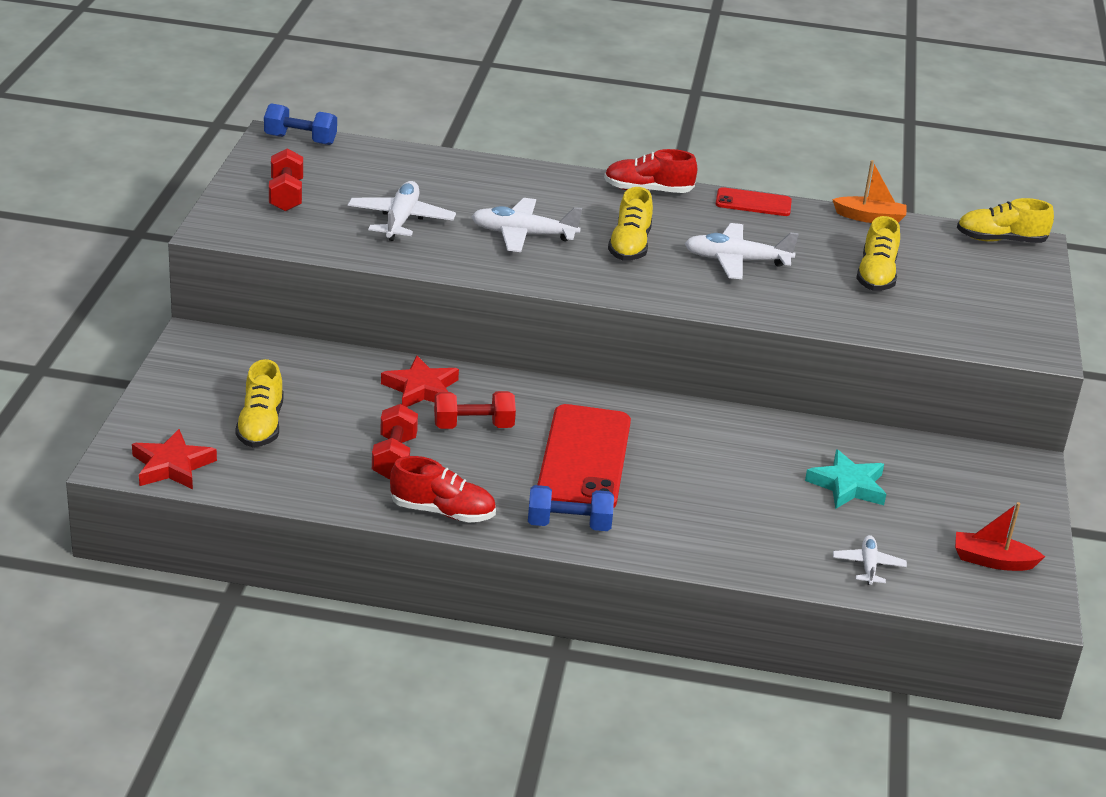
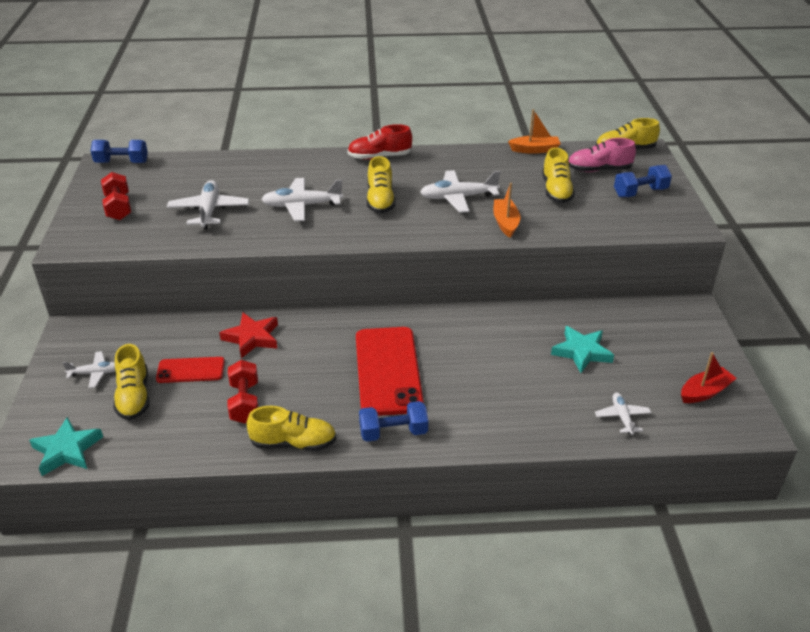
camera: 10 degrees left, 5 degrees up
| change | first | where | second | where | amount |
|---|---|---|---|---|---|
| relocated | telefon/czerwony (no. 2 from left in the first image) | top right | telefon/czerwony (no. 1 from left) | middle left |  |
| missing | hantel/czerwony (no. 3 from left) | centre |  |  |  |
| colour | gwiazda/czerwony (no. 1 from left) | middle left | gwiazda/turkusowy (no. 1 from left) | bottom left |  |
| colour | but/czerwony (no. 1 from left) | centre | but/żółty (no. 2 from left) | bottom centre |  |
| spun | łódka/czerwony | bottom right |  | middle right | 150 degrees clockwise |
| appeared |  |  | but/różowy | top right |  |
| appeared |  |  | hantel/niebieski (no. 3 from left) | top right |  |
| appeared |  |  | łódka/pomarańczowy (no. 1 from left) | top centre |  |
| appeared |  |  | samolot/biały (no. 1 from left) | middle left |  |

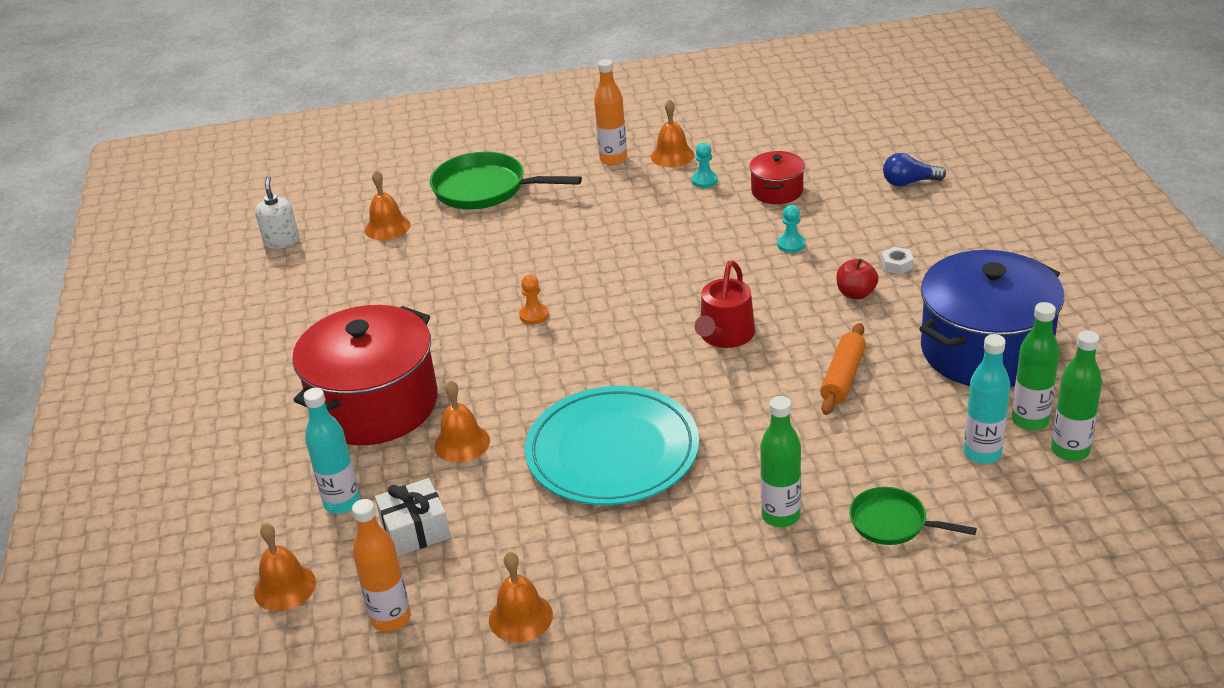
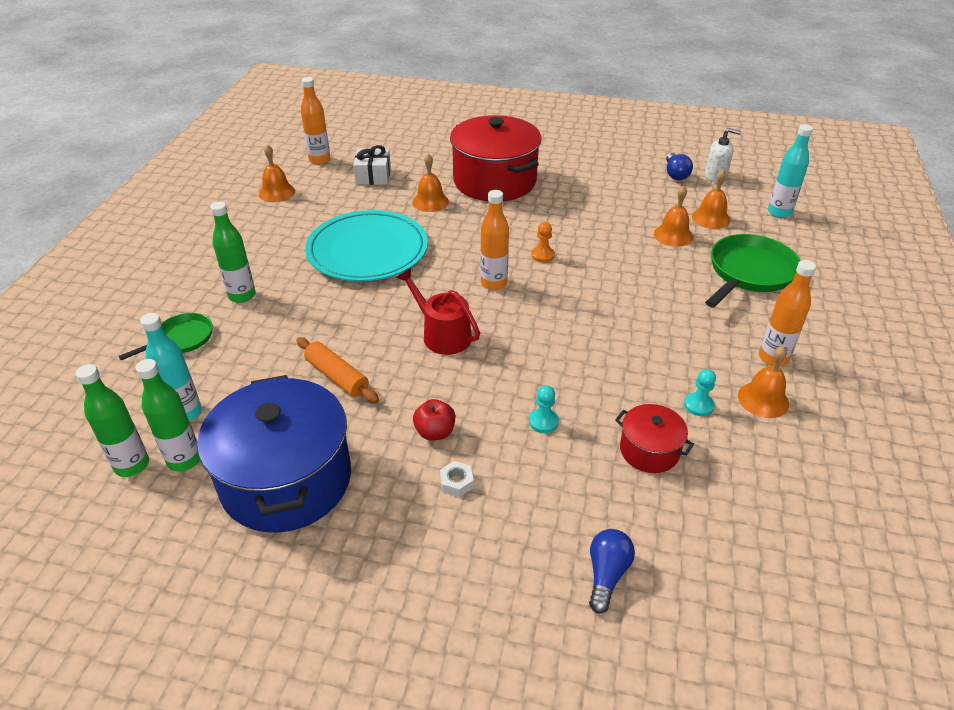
camera: 110 degrees right, 5 degrees up
| change | first | where | second | where | amount |
|---|---|---|---|---|---|
| relocated | butelka/turkusowy (no. 1 from left in the first image) | middle left | butelka/turkusowy (no. 2 from left) | top right |  |
| relocated | dzwonek/pomarańczowy (no. 1 from left in the first image) | bottom left | dzwonek/pomarańczowy (no. 3 from left) | top right |  |
| appeared |  |  | żarówka/niebieski (no. 2 from left) | top right |  |
| appeared |  |  | butelka/pomarańczowy (no. 2 from left) | centre |  |

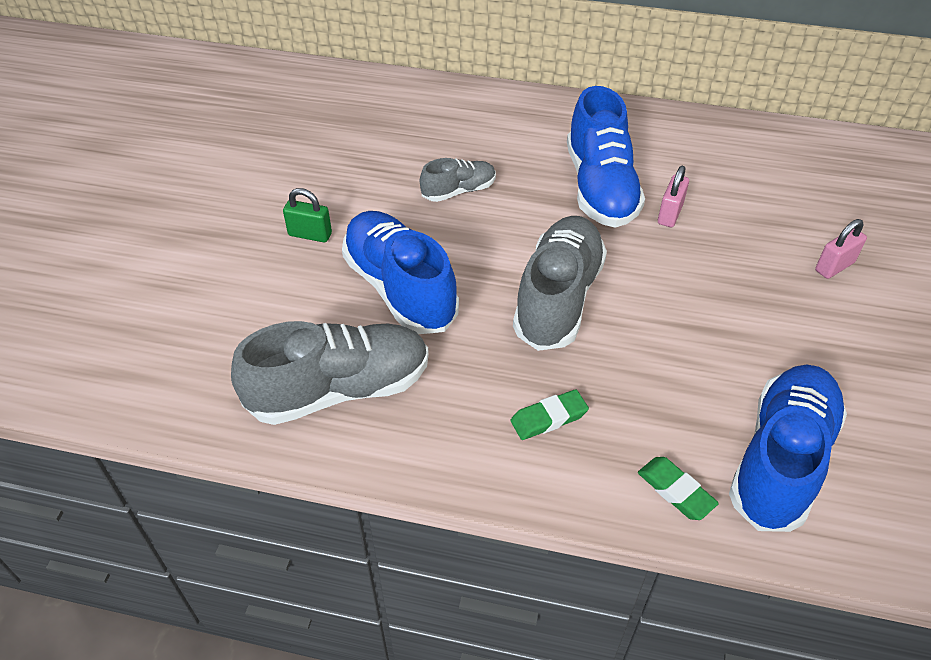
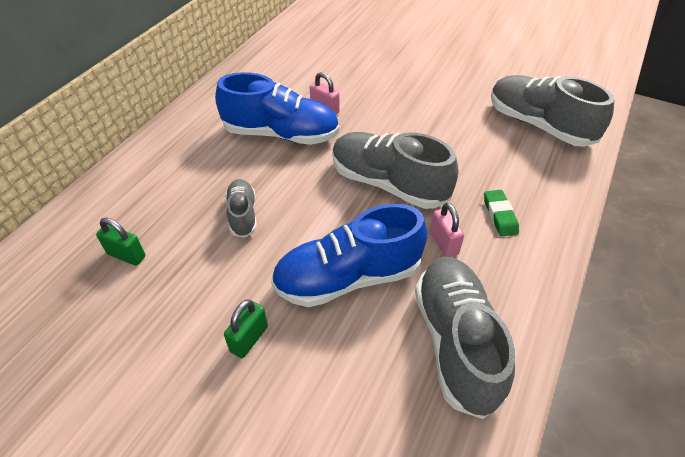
camera: 75 degrees left, 0 degrees up
| change | first | where | second | where | amount |
|---|---|---|---|---|---|
| relocated | kłódka/różowy (no. 2 from left) | middle right |  | centre |  |
| colour | but/niebieski (no. 3 from left) | bottom right | but/szary (no. 4 from left) | top right |  |
| missing | gumka do mazania/zielony (no. 2 from left) | bottom right |  |  |  |
| appeared |  |  | kłódka/zielony (no. 1 from left) | middle left |  |

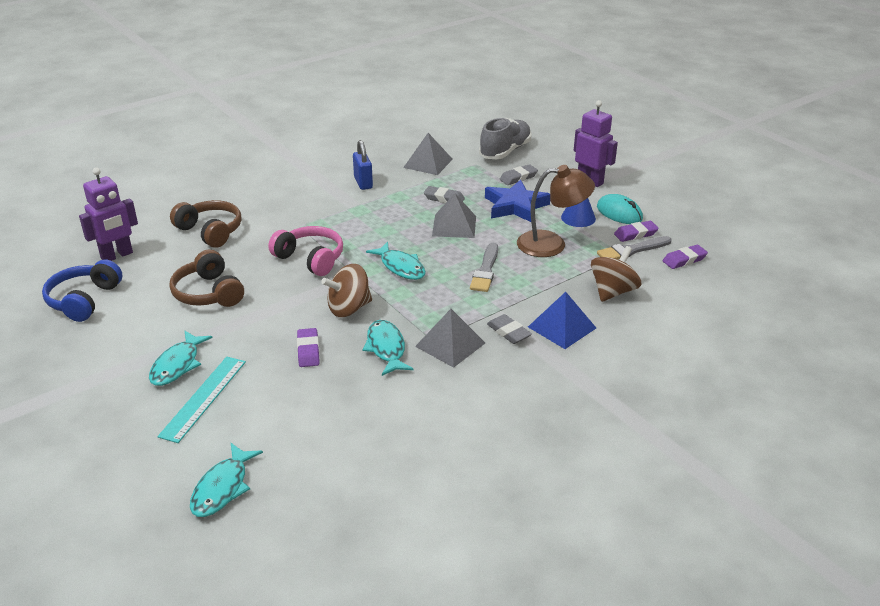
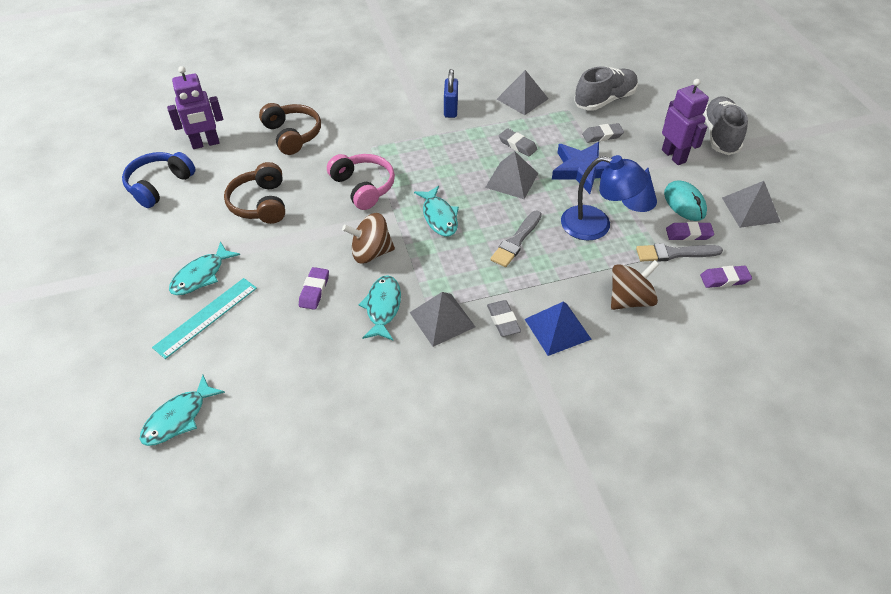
camera: 20 degrees right, 15 degrees up
| change | first | where | second | where | amount |
|---|---|---|---|---|---|
| colour | lampka/brązowy | centre | lampka/niebieski | top right |  |
| appeared |  |  | but/szary (no. 2 from left) | top right |  |
| appeared |  |  | piramida/szary (no. 4 from left) | middle right |  |

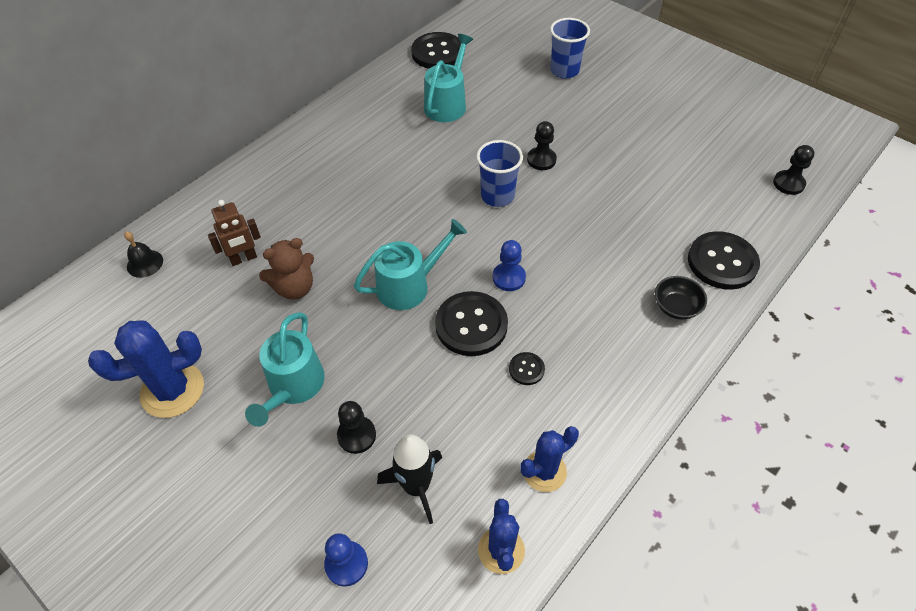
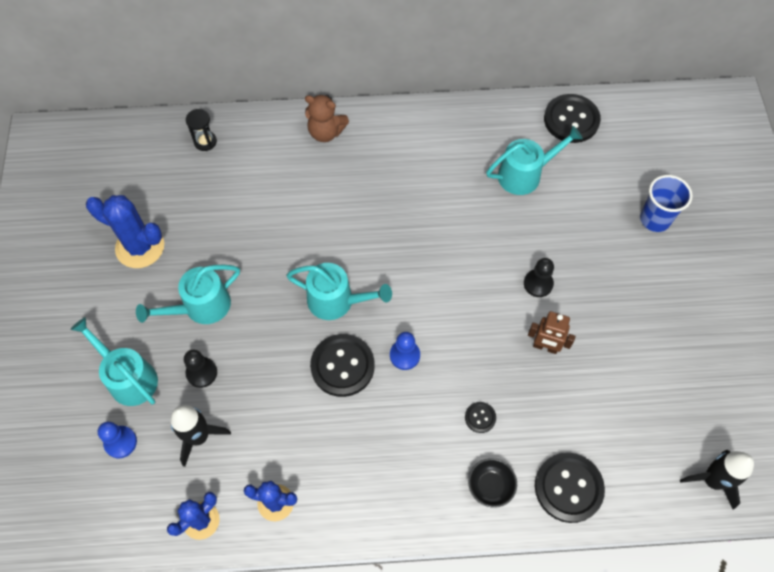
camera: 45 degrees right, 10 degrees up
| change | first | where | second | where | amount |
|---|---|---|---|---|---|
| missing | szklanka/niebieski (no. 1 from left) | top centre |  |  |  |
| exchanged | pionek/czarny (no. 3 from left) | top right | rakieta/czarny (no. 2 from left) | bottom right |  |
| relocated | robot/brązowy | middle left |  | middle right |  |
| exchanged | dzwonek/czarny | middle left | klepsydra/czarny | top left |  |
| relocated | miś/brązowy | middle left |  | top centre |  |
| relocated | guzik/czarny (no. 3 from left in the first image) | centre | guzik/czarny (no. 2 from left) | bottom centre |  |
| appeared |  |  | konewka/turkusowy (no. 1 from left) | middle left |  |

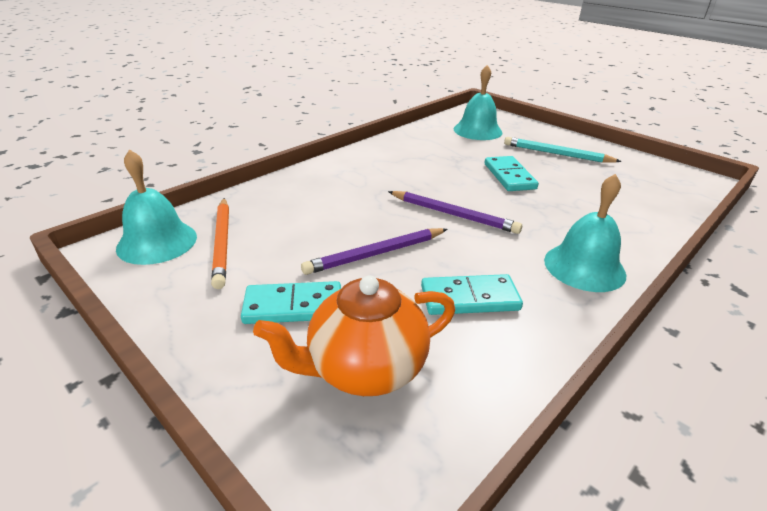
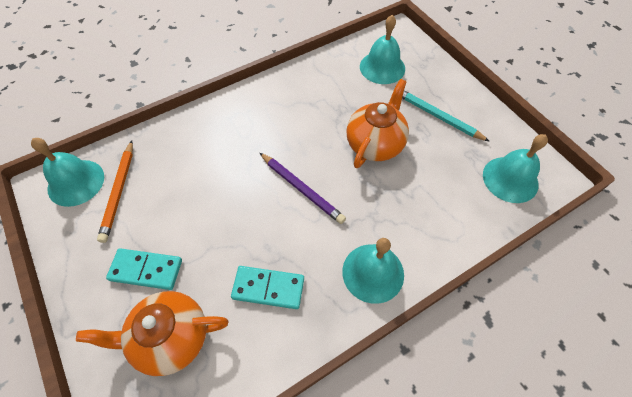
camera: 15 degrees right, 25 degrees up
| change | first | where | second | where | amount |
|---|---|---|---|---|---|
| exchanged | kostka domina/turkusowy (no. 3 from left) | centre | imbryk/pomarańczowy (no. 2 from left) | top centre |  |
| missing | ołówek/fioletowy (no. 1 from left) | centre |  |  |  |
| appeared |  |  | dzwonek/turkusowy (no. 4 from left) | middle right |  |

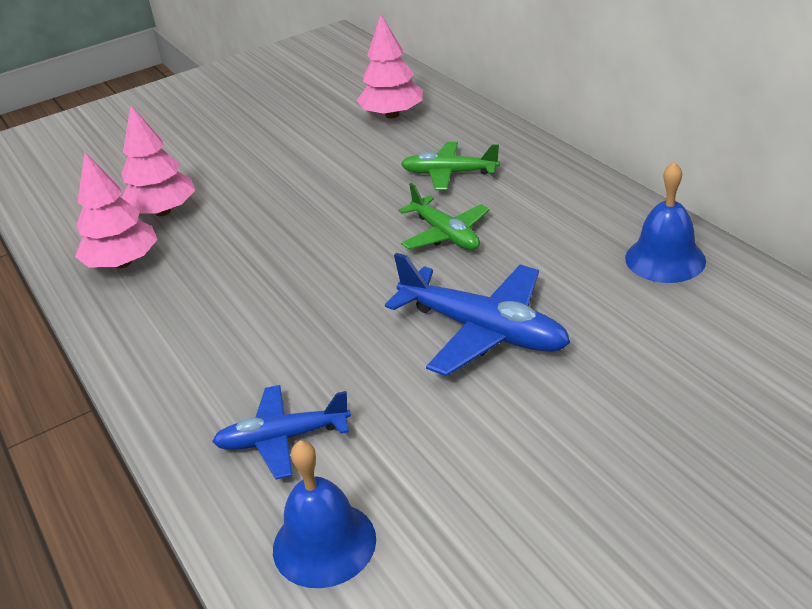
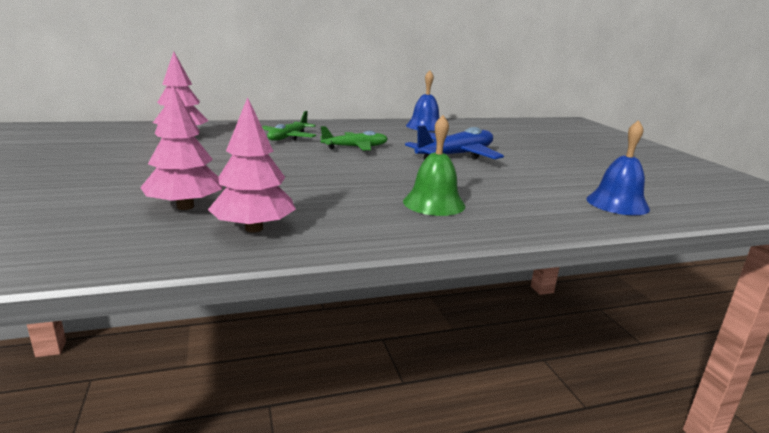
camera: 80 degrees left, 15 degrees down
| change | first | where | second | where | amount |
|---|---|---|---|---|---|
| missing | samolot/niebieski (no. 1 from left) | bottom centre |  |  |  |
| appeared |  |  | dzwonek/zielony | centre |  |

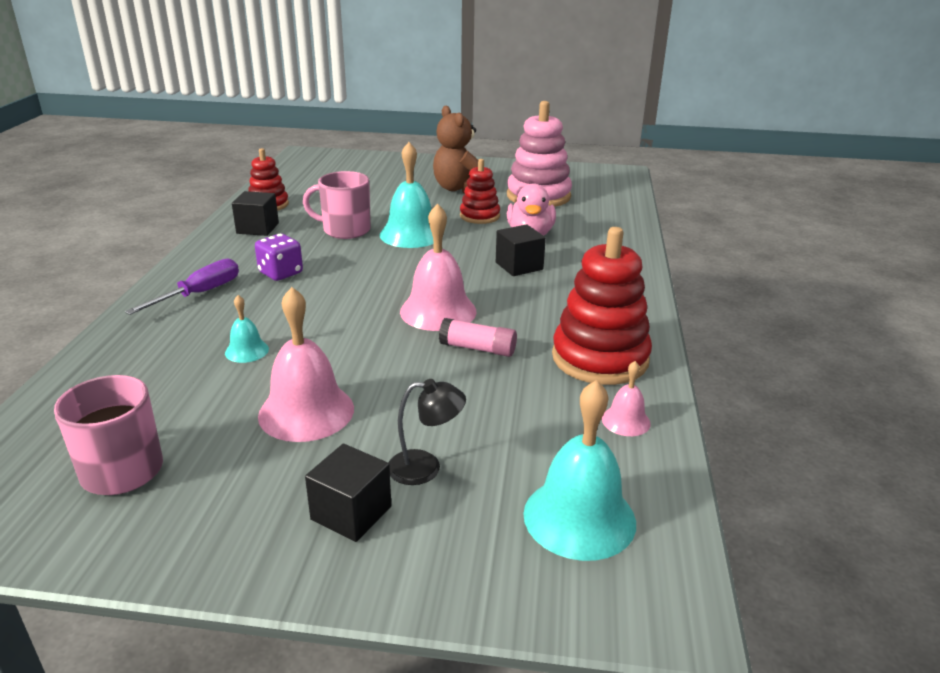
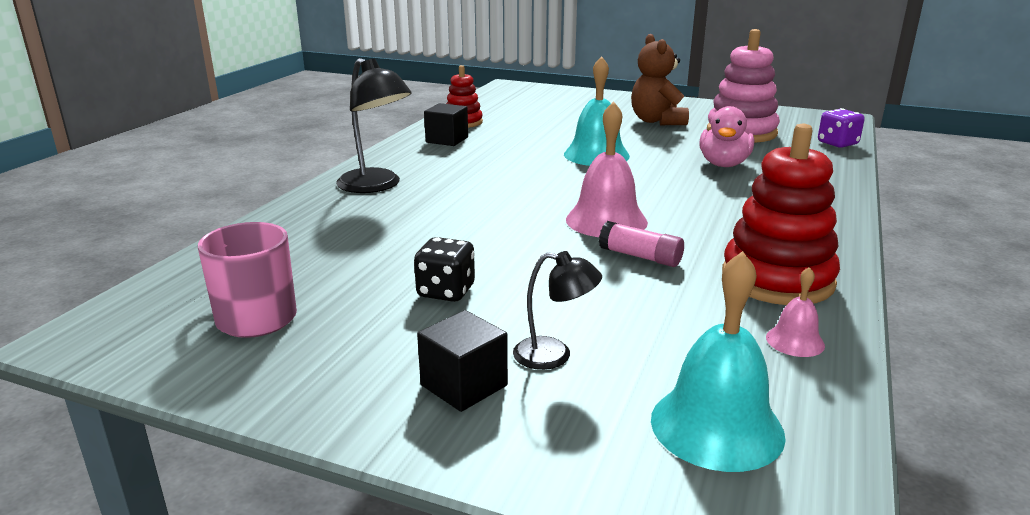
camera: 15 degrees right, 5 degrees down
| change | first | where | second | where | amount |
|---|---|---|---|---|---|
| missing | zabawka nakładanka/czerwony (no. 2 from left) | top centre |  |  |  |
| missing | kubek/różowy (no. 2 from left) | top centre |  |  |  |
| missing | sześcian/czarny (no. 3 from left) | centre |  |  |  |
| relocated | kostka do gry/fioletowy | middle left |  | top right |  |
| exchanged | śrubokręt/fioletowy | middle left | lampka/czarny (no. 1 from left) | top centre |  |
| exchanged | dzwonek/różowy (no. 1 from left) | middle left | kostka do gry/czarny | centre |  |
| missing | dzwonek/turkusowy (no. 1 from left) | middle left |  |  |  |

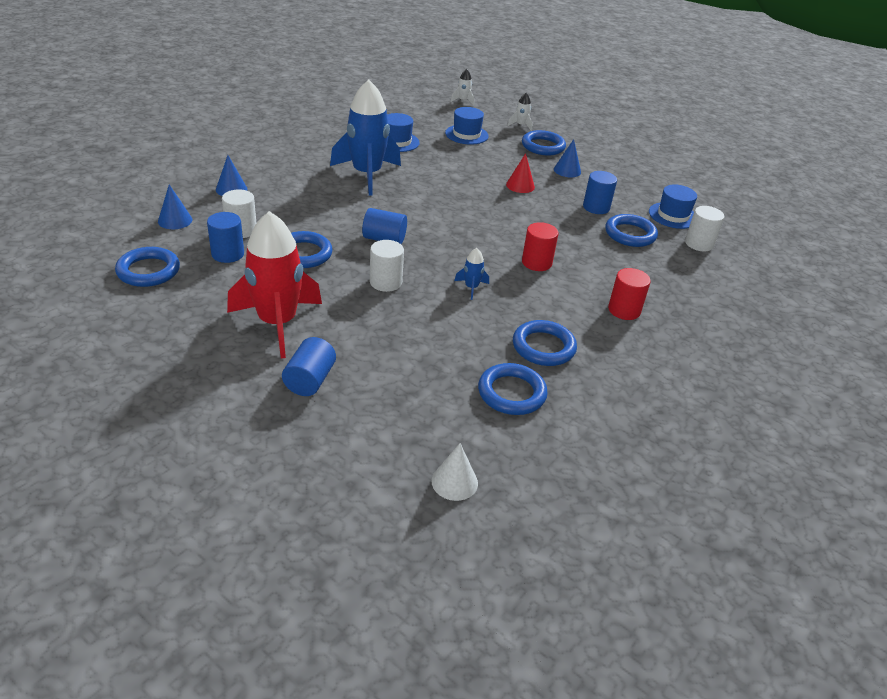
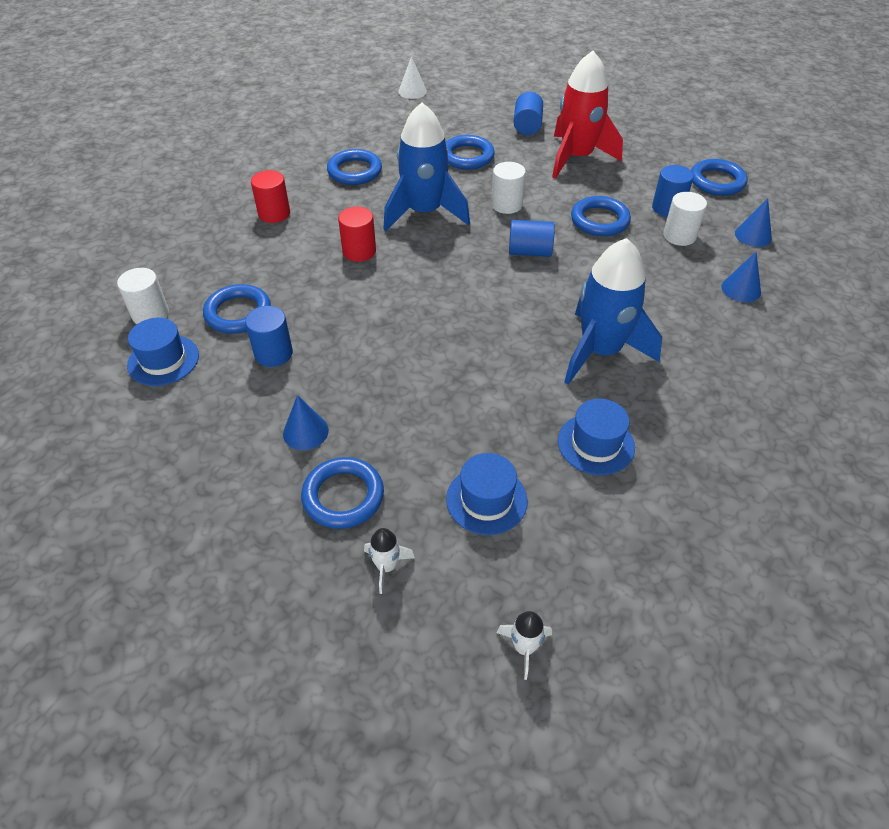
camera: 175 degrees right, 10 degrees up
| change | first | where | second | where | amount |
|---|---|---|---|---|---|
| missing | stożek/czerwony | top centre |  |  |  |
| size | rakieta/niebieski (no. 2 from left in the first image) | centre | rakieta/niebieski (no. 1 from left) | top centre | x2.47 |
| relocated | pierścień/niebieski (no. 3 from left in the first image) | centre | pierścień/niebieski (no. 4 from left) | top centre |  |

